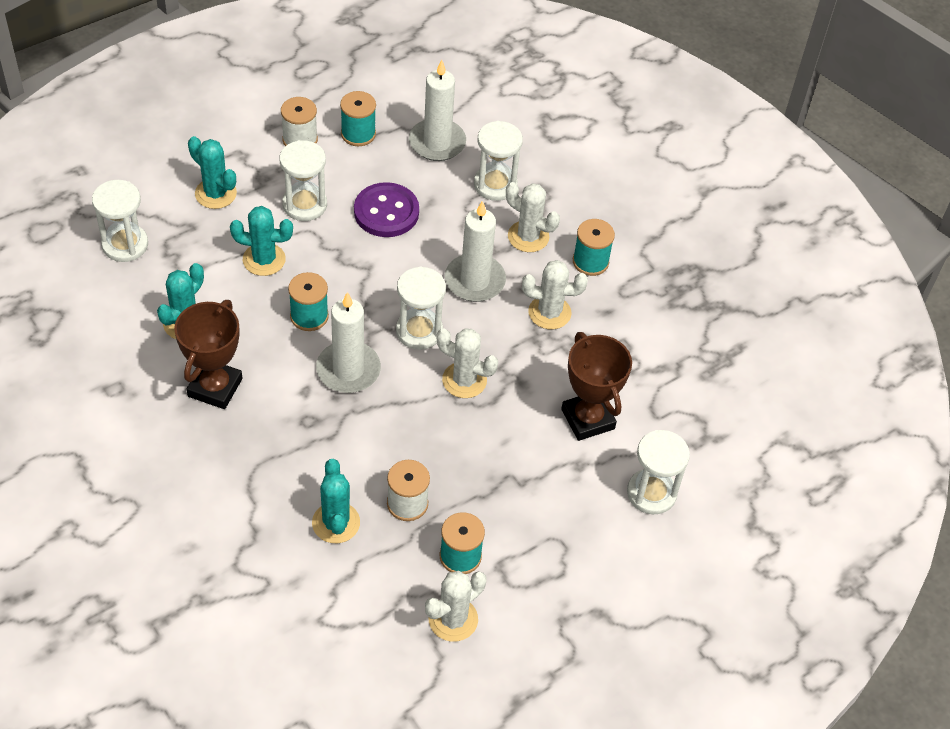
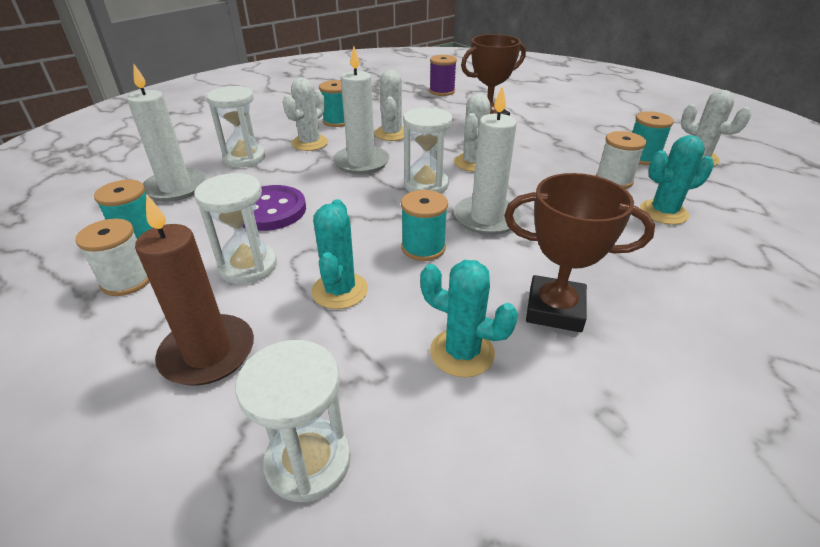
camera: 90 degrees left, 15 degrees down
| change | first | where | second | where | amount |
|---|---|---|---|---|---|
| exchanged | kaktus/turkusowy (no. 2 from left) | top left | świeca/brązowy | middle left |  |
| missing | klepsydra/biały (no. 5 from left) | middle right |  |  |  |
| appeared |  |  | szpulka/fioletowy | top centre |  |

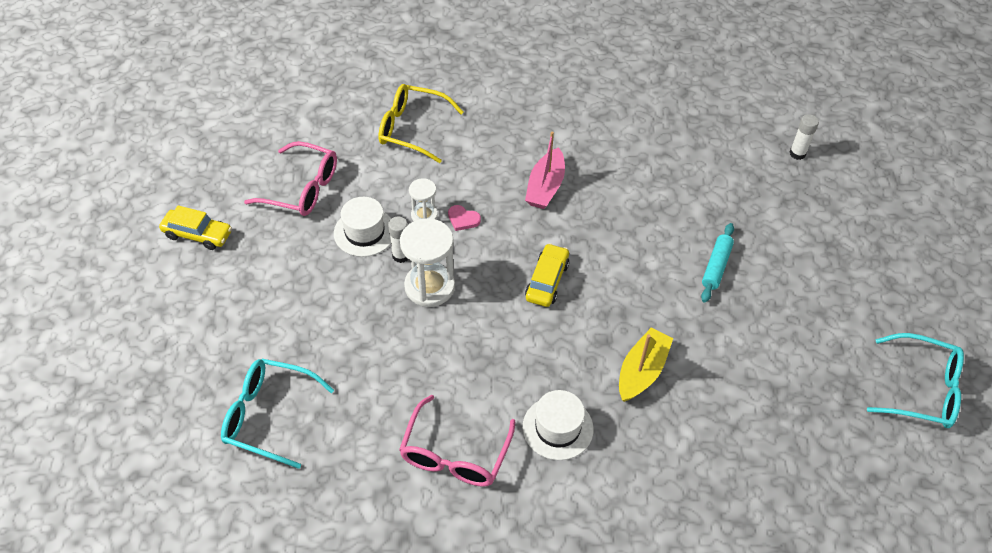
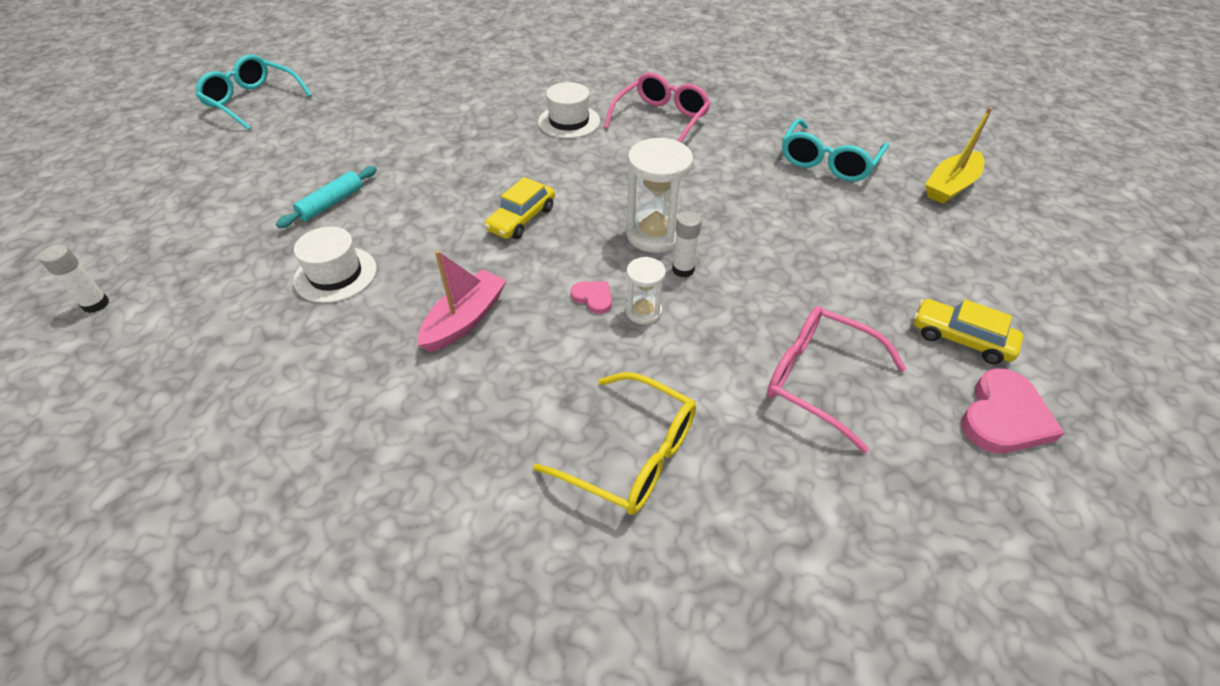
camera: 165 degrees left, 5 degrees down
| change | first | where | second | where | amount |
|---|---|---|---|---|---|
| relocated | kapelusz/biały (no. 1 from left) | centre |  | middle left |  |
| relocated | łódka/żółty | centre |  | top right |  |
| spun | okulary/turkusowy (no. 1 from left in the first image) | bottom left | okulary/turkusowy (no. 2 from left) | top right | 90 degrees clockwise |
| appeared |  |  | serce/różowy (no. 2 from left) | middle right |  |

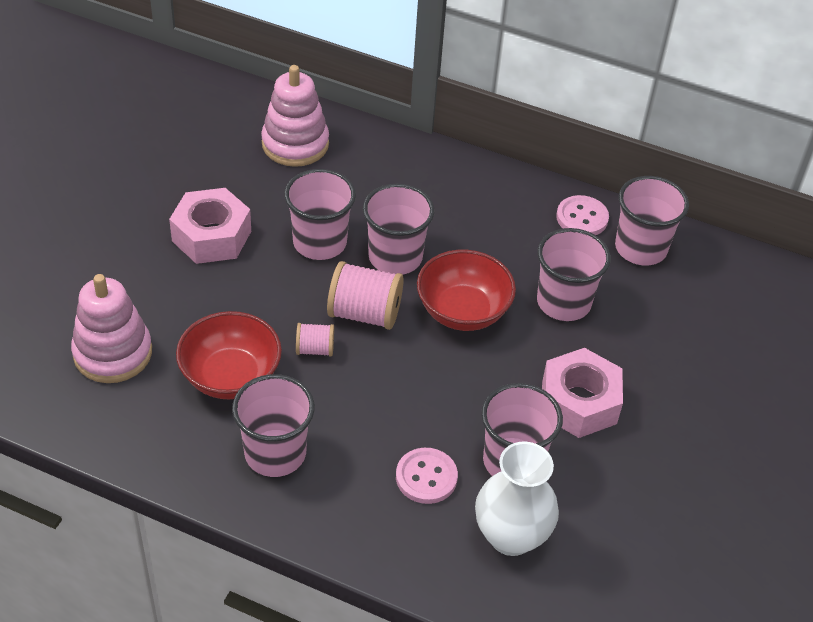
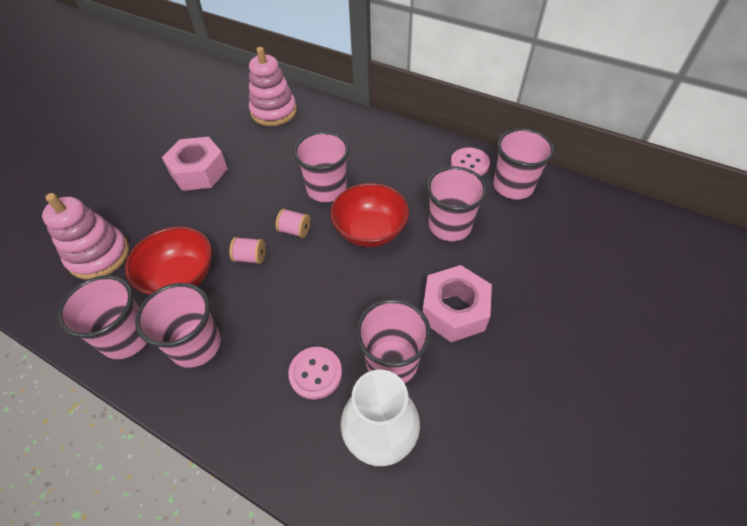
camera: 10 degrees right, 5 degrees up
| change | first | where | second | where | amount |
|---|---|---|---|---|---|
| relocated | szklanka/różowy (no. 2 from left in the first image) | centre | szklanka/różowy (no. 1 from left) | middle left |  |
| size | szpulka/różowy (no. 2 from left) | centre |  | centre | x0.55 |

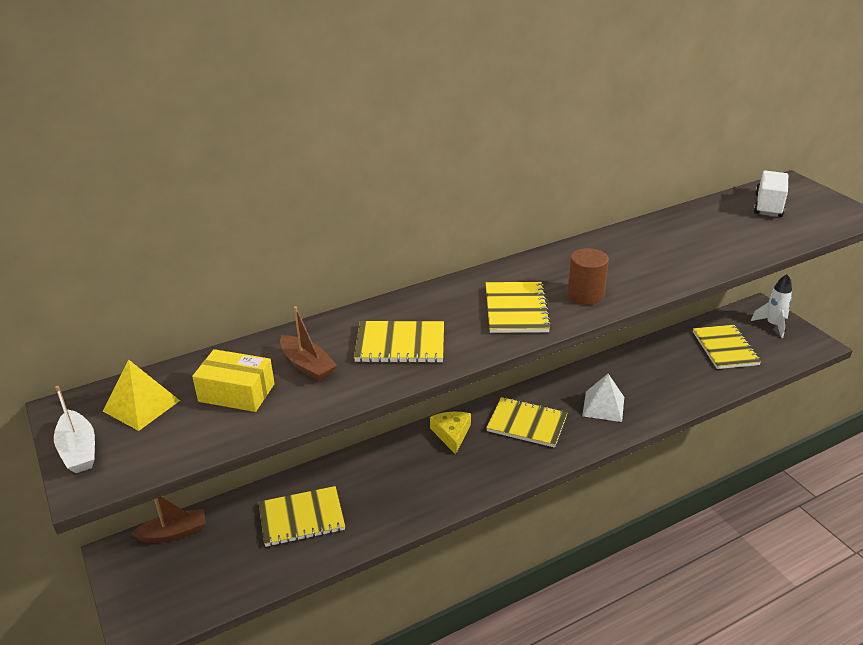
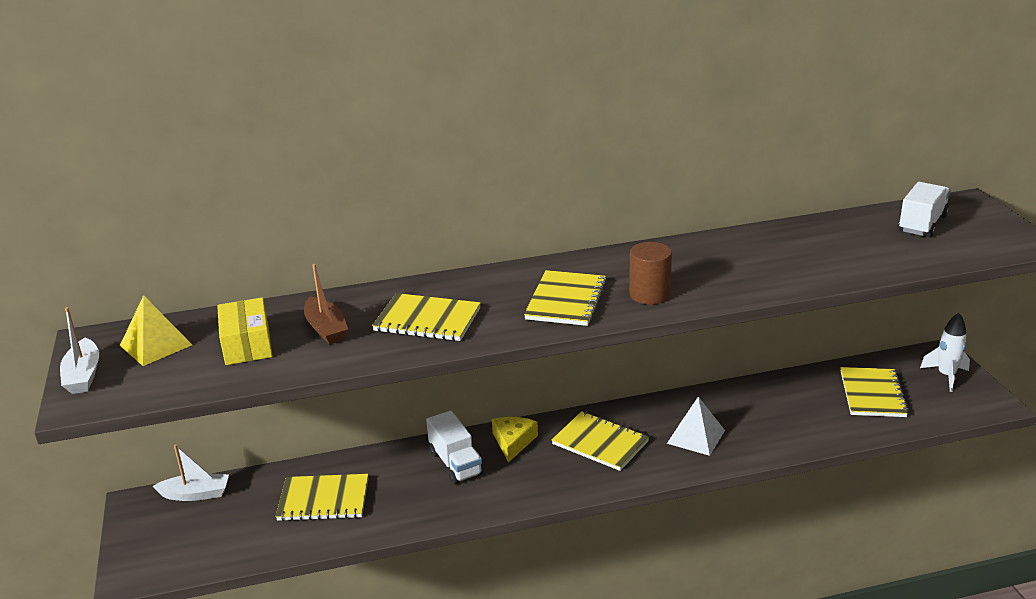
camera: 15 degrees right, 5 degrees down
| change | first | where | second | where | amount |
|---|---|---|---|---|---|
| spun | pudełko/żółty | middle left |  | middle left | 45 degrees clockwise |
| colour | łódka/brązowy (no. 1 from left) | bottom left | łódka/biały (no. 2 from left) | bottom left |  |
| appeared |  |  | ciężarówka/biały (no. 1 from left) | bottom centre |  |

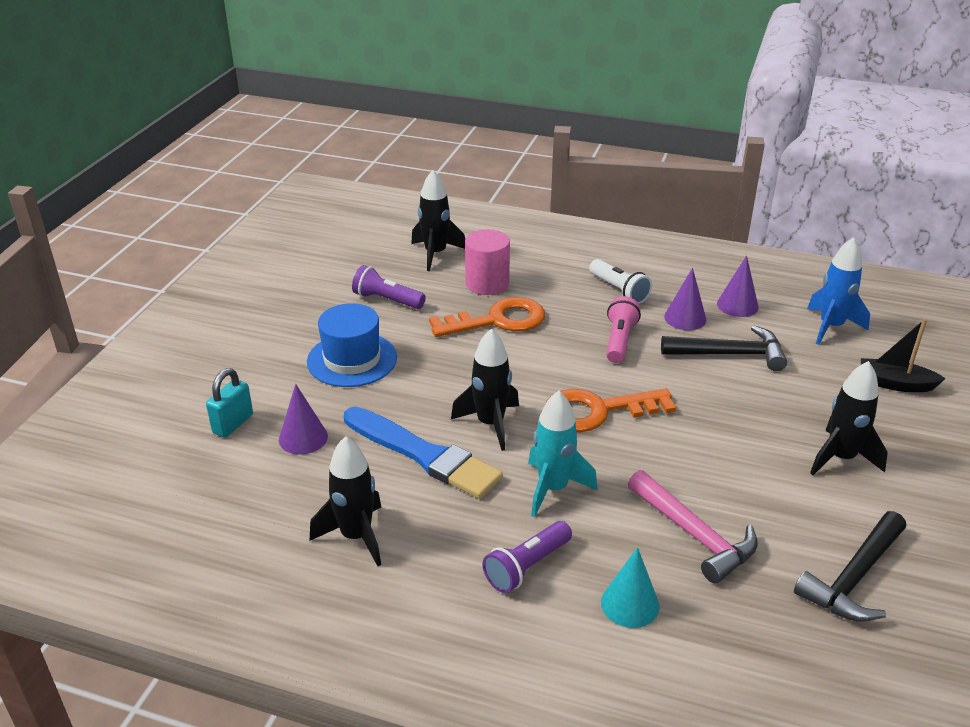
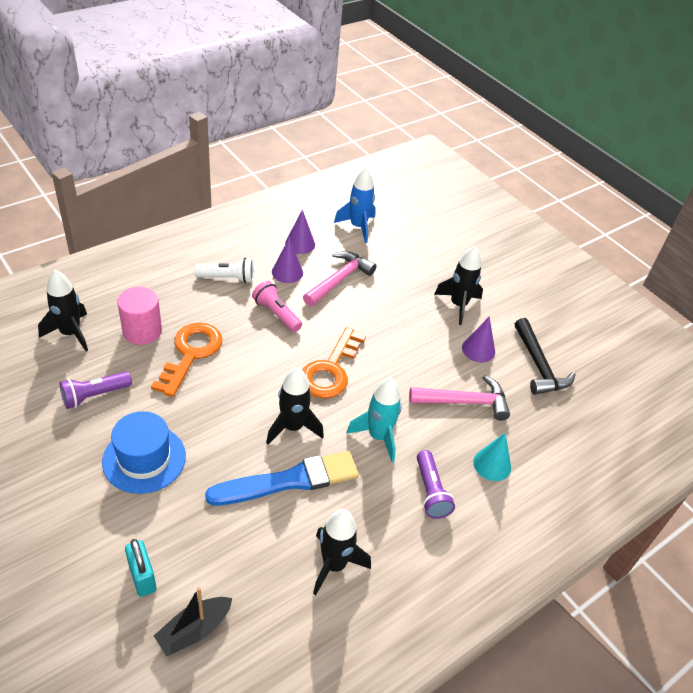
camera: 60 degrees left, 10 degrees up
| change | first | where | second | where | amount |
|---|---|---|---|---|---|
| relocated | łódka/czarny | middle right |  | bottom left |  |
| colour | młotek/czarny (no. 1 from left) | middle right | młotek/różowy (no. 1 from left) | centre |  |
| relocated | stożek/fioletowy (no. 1 from left in the first image) | middle left | stożek/fioletowy (no. 3 from left) | middle right |  |

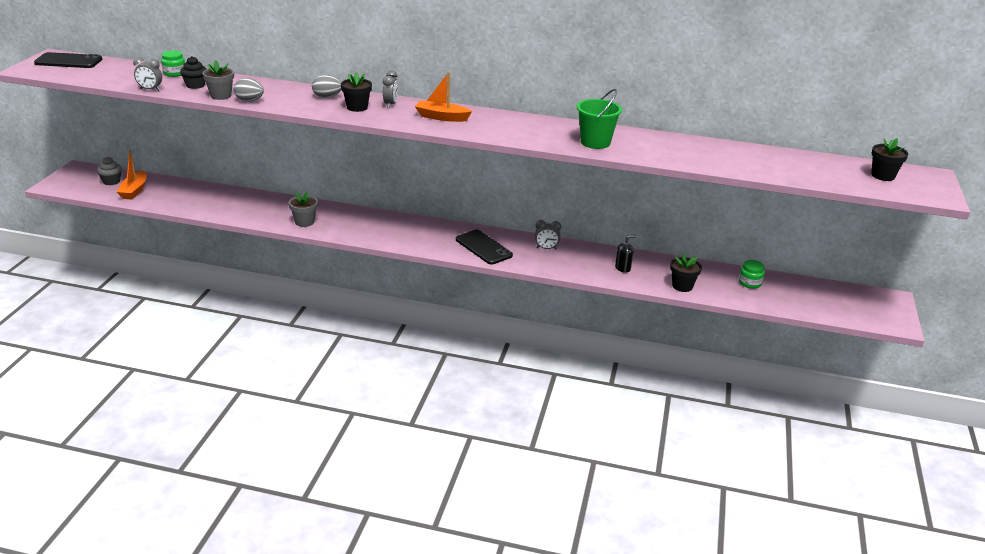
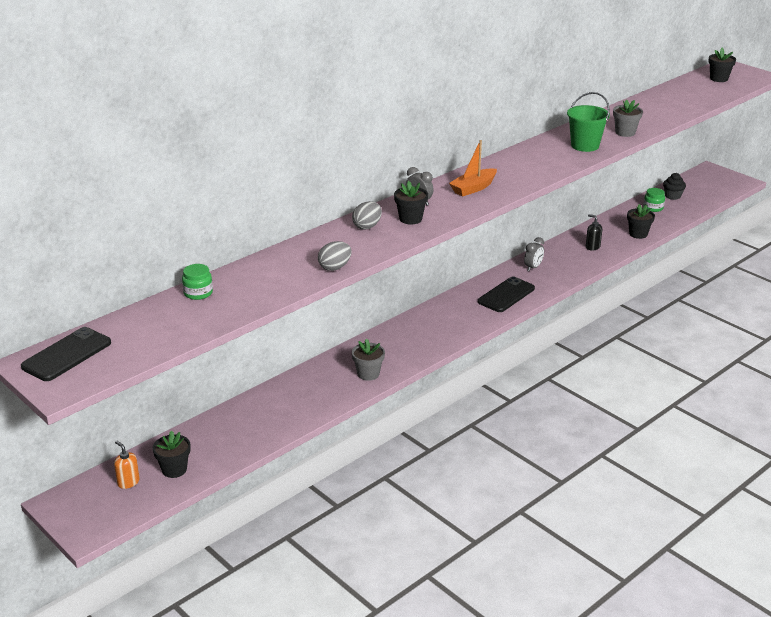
camera: 55 degrees left, 0 degrees up
| change | first | where | second | where | amount |
|---|---|---|---|---|---|
| relocated | muffinka/czarny | top left |  | top right |  |
| missing | budzik/szary (no. 1 from left) | top left |  |  |  |
| relocated | doniczka/szary (no. 1 from left in the first image) | top left | doniczka/szary (no. 2 from left) | top right |  |
| exchanged | łódka/pomarańczowy (no. 1 from left) | top left | doniczka/czarny (no. 1 from left) | bottom left |  |
| exchanged | muffinka/szary | top left | dozownik mydła/pomarańczowy | bottom left |  |
| spun | telefon/czarny (no. 2 from left) | centre |  | centre | 45 degrees counterclockwise |
| spun | dozownik mydła/czarny | centre |  | middle right | 60 degrees counterclockwise |

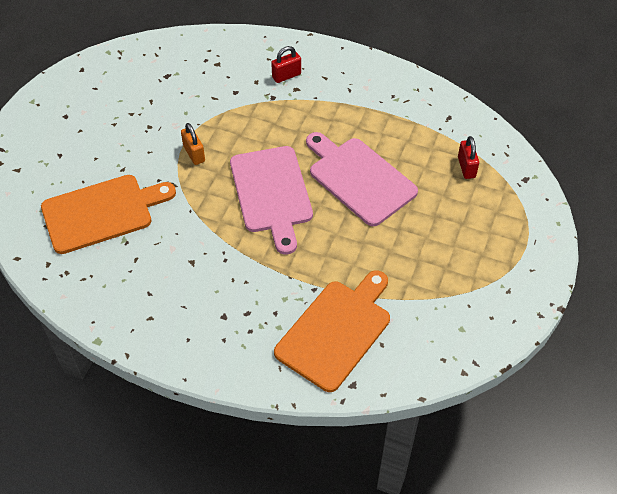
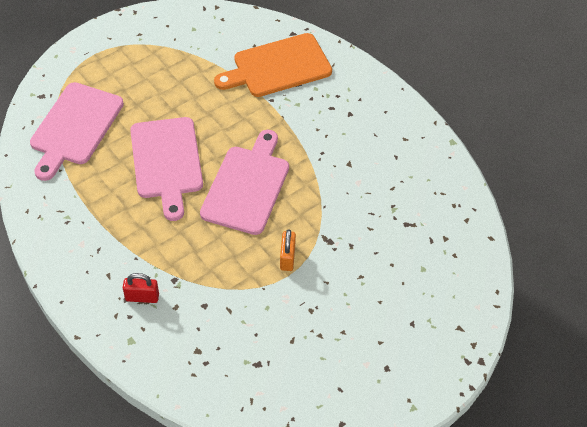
camera: 150 degrees left, 0 degrees up
| change | first | where | second | where | amount |
|---|---|---|---|---|---|
| exchanged | kłódka/czerwony (no. 2 from left) | top right | deska do krojenia/różowy (no. 1 from left) | top left |  |
| missing | deska do krojenia/pomarańczowy (no. 1 from left) | middle left |  |  |  |

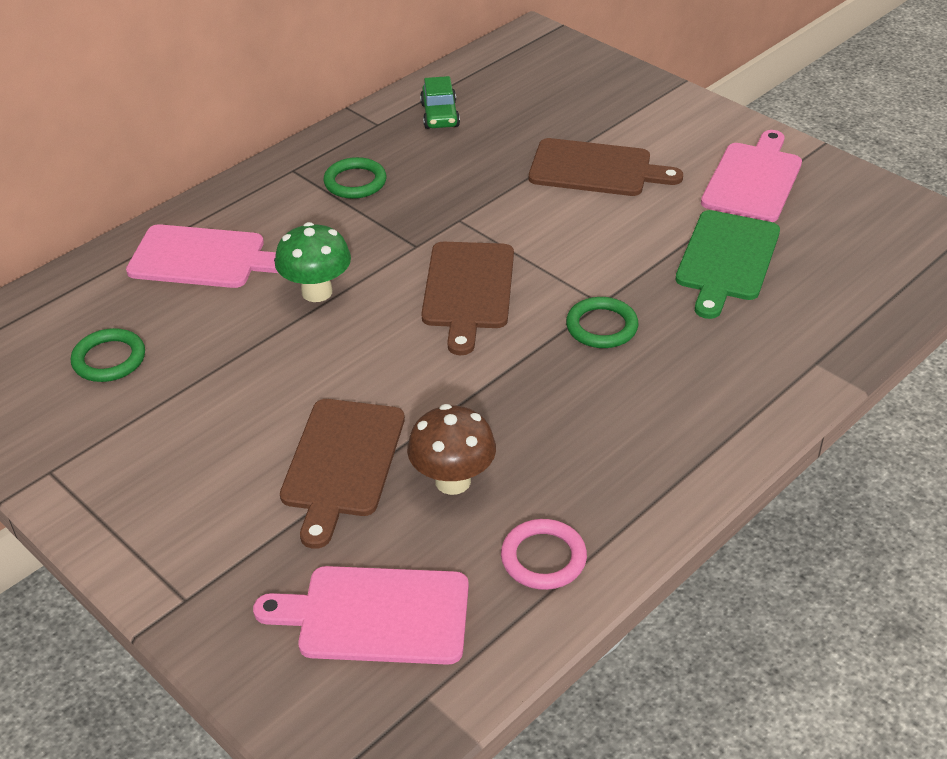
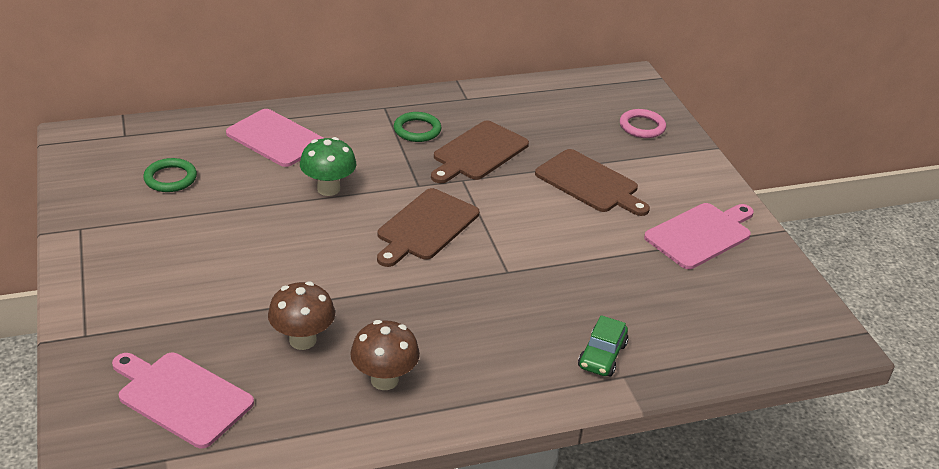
camera: 25 degrees right, 5 degrees down
| change | first | where | second | where | amount |
|---|---|---|---|---|---|
| relocated | samochód/zielony | top centre |  | bottom centre |  |
| missing | deska do krojenia/zielony | middle right |  |  |  |
| missing | pierścień/zielony (no. 3 from left) | centre |  |  |  |
| relocated | deska do krojenia/brązowy (no. 1 from left in the first image) | centre | deska do krojenia/brązowy (no. 2 from left) | top centre |  |
| relocated | pierścień/różowy | bottom centre |  | top right |  |
| appeared |  |  | grzyb/brązowy (no. 2 from left) | bottom centre |  |

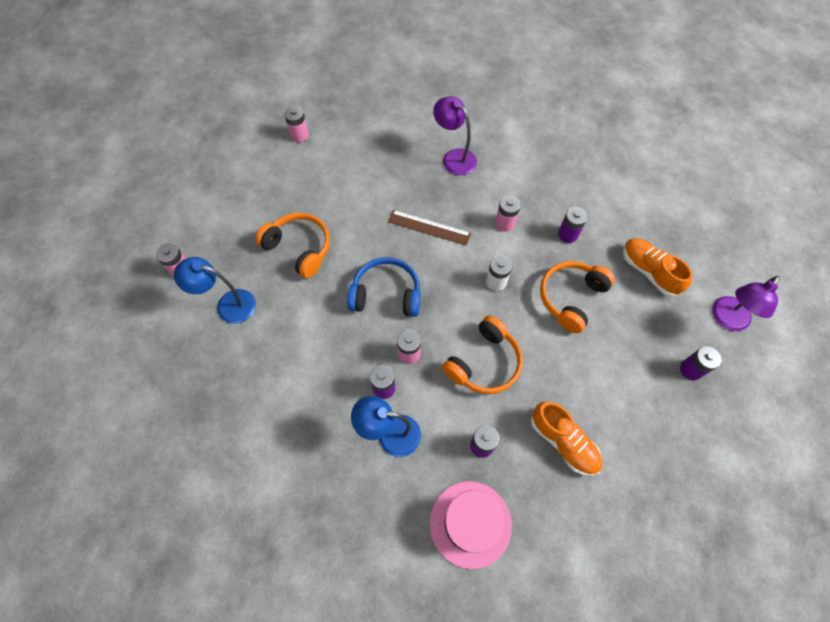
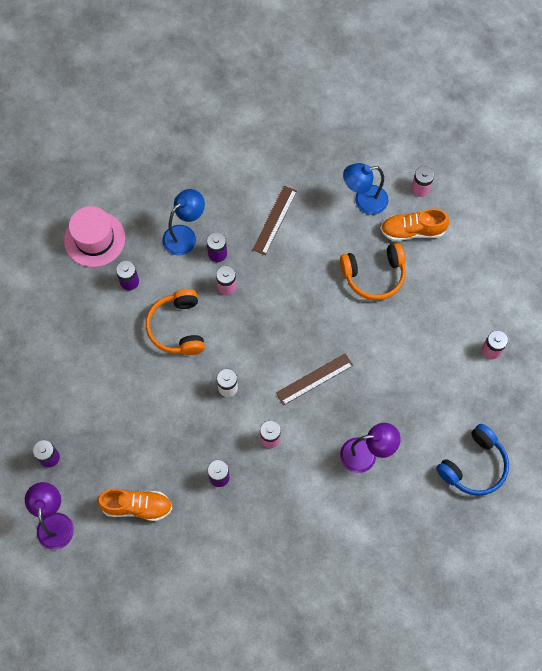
camera: 130 degrees right, 5 degrees up
| change | first | where | second | where | amount |
|---|---|---|---|---|---|
| spun | lampka/niebieski (no. 1 from left in the first image) | middle left | lampka/niebieski (no. 2 from left) | top right | 150 degrees counterclockwise |
| relocated | słuchawki/niebieski | centre |  | bottom right |  |
| missing | słuchawki/pomarańczowy (no. 3 from left) | middle right |  |  |  |
| relocated | but/pomarańczowy (no. 1 from left in the first image) | bottom right | but/pomarańczowy (no. 2 from left) | middle right |  |
| appeared |  |  | linijka/brązowy (no. 1 from left) | top centre |  |

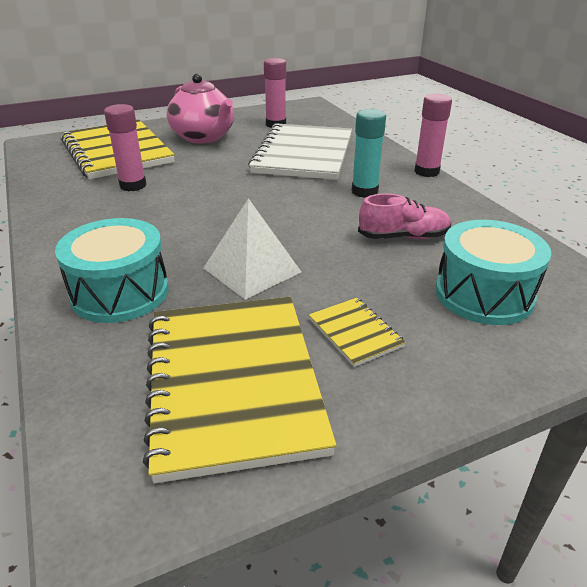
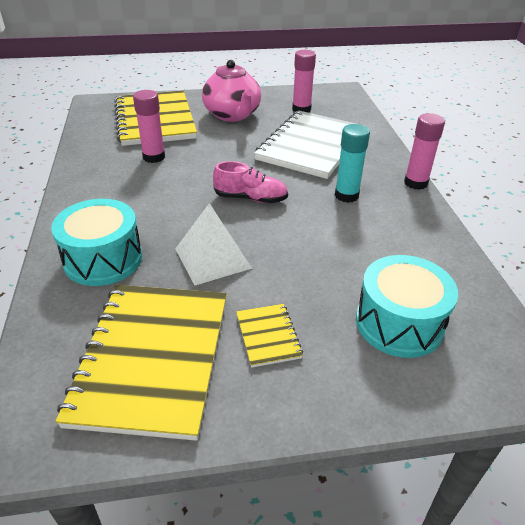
camera: 15 degrees right, 5 degrees up
| change | first | where | second | where | amount |
|---|---|---|---|---|---|
| relocated | but/różowy | middle right |  | centre |  |

